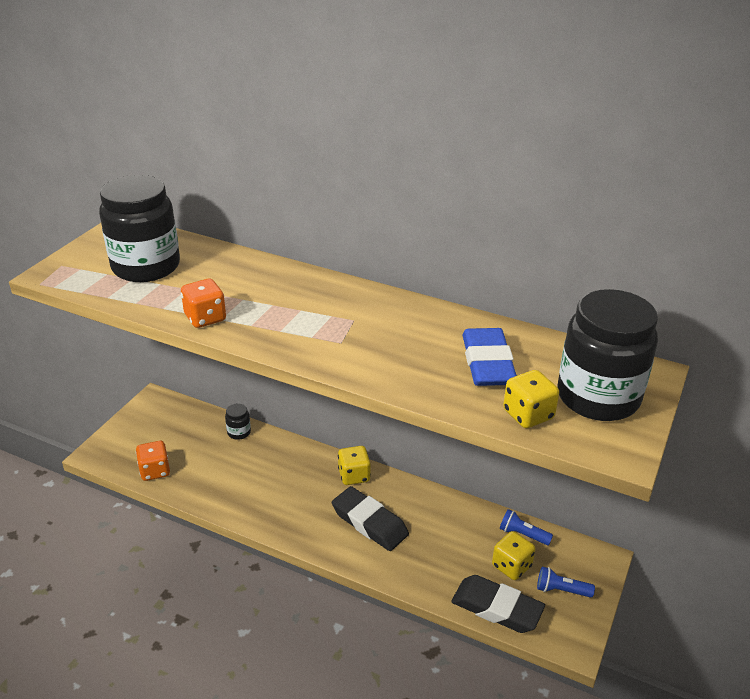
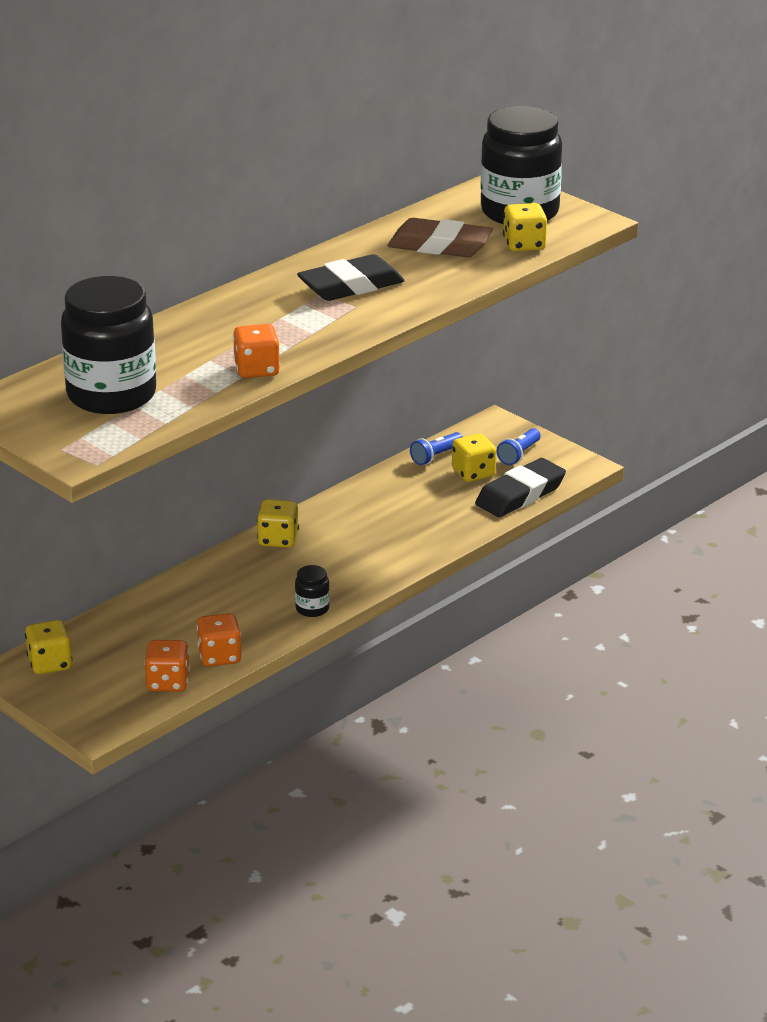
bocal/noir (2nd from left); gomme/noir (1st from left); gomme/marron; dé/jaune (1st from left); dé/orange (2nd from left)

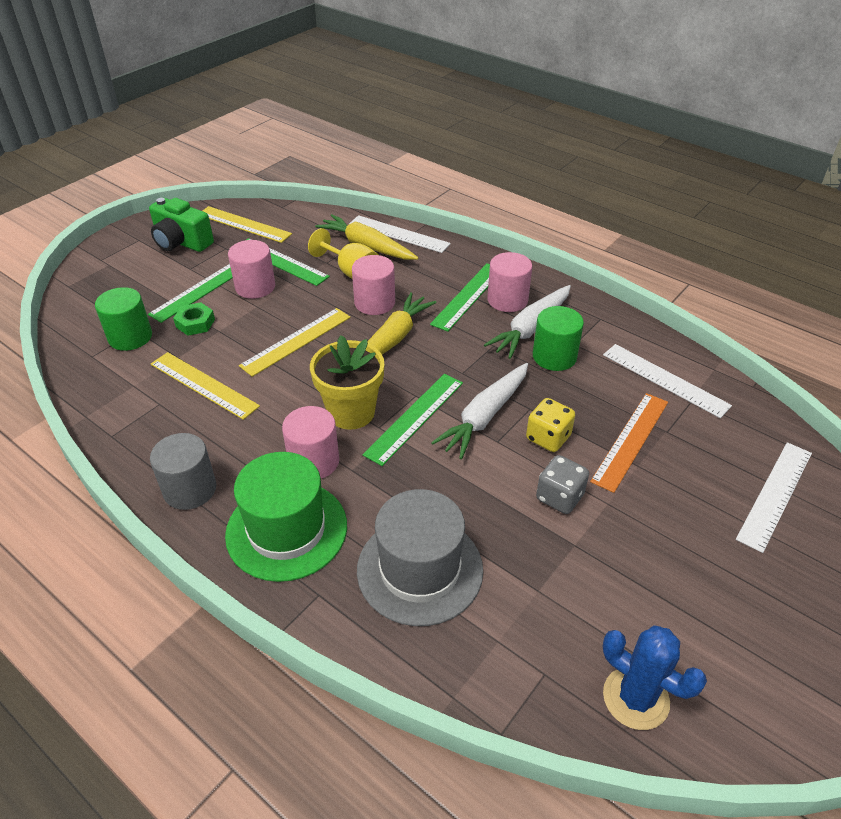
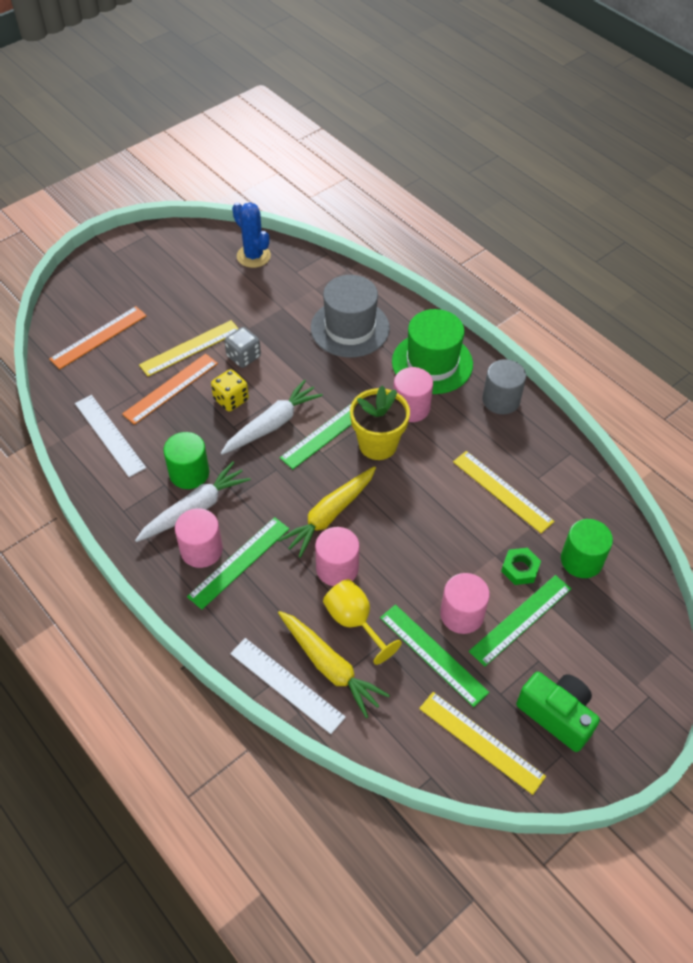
règle/jaune (1st from left); règle/orange (1st from left)

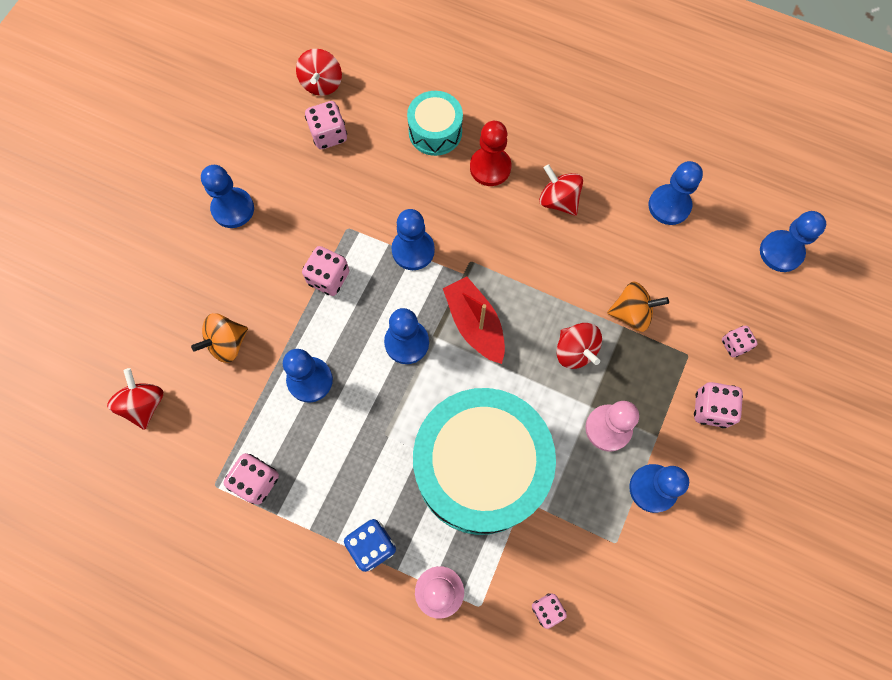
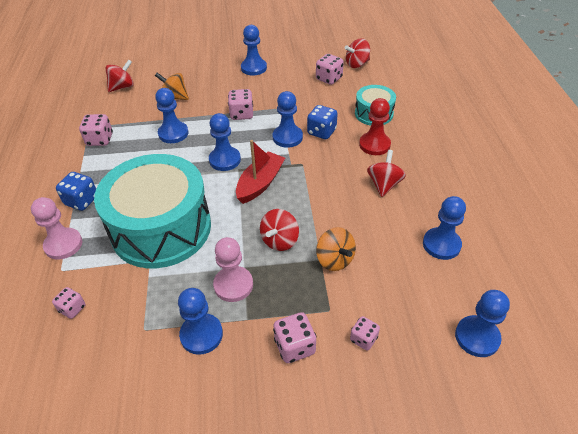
dé/bleu (2nd from left)

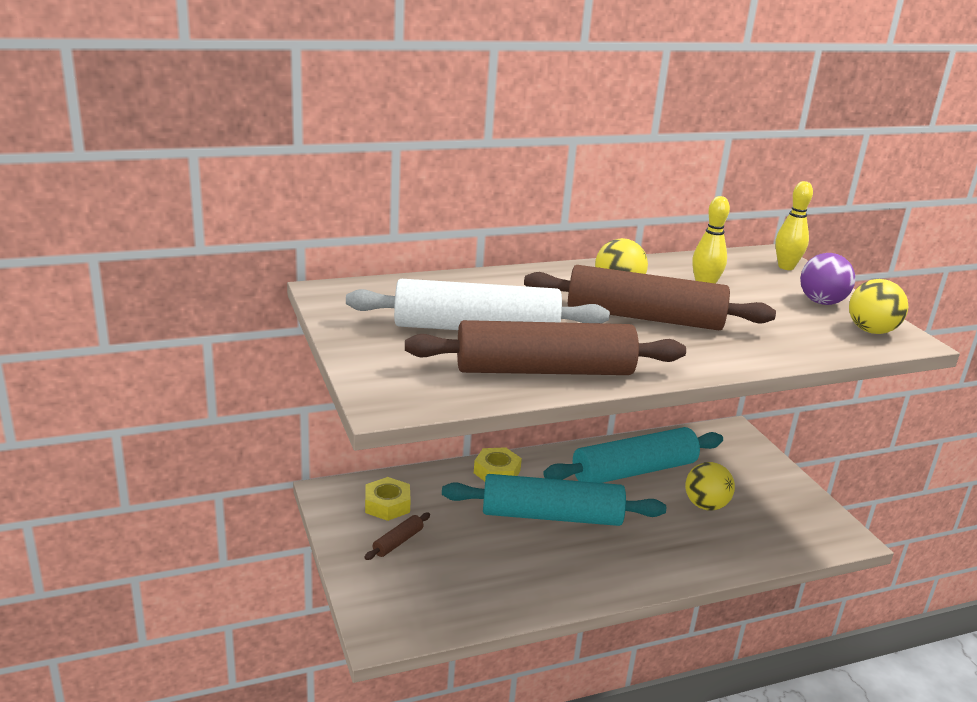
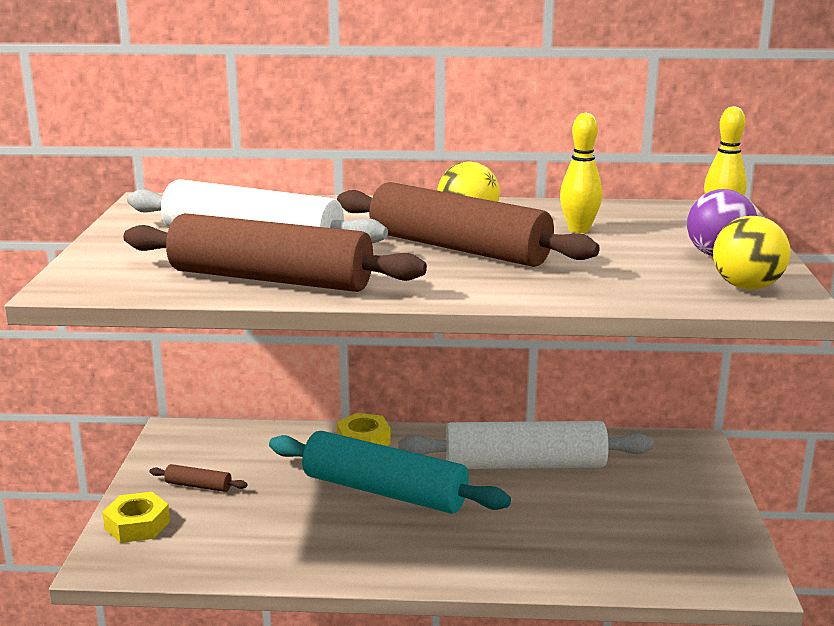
rouleau à pâtisserie/marron (1st from left); écrou/jaune (1st from left); rouleau à pâtisserie/blanc (2nd from left); balle/jaune (2nd from left in the first image)

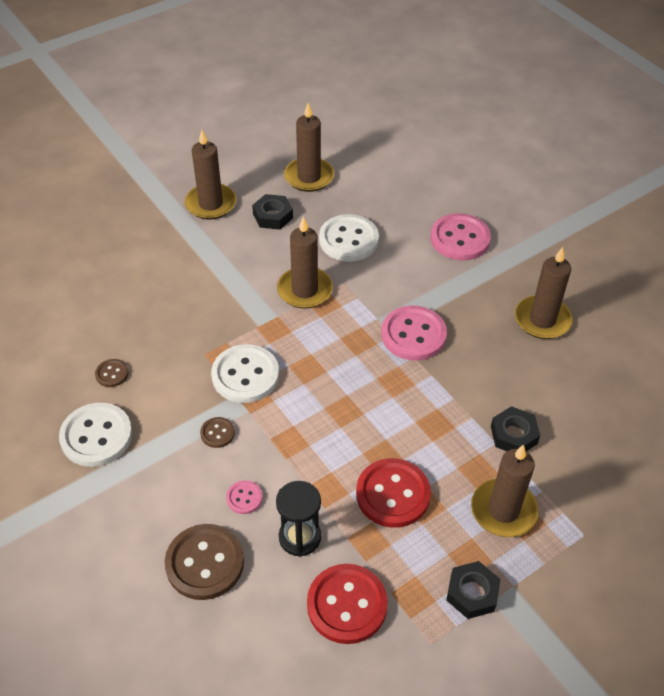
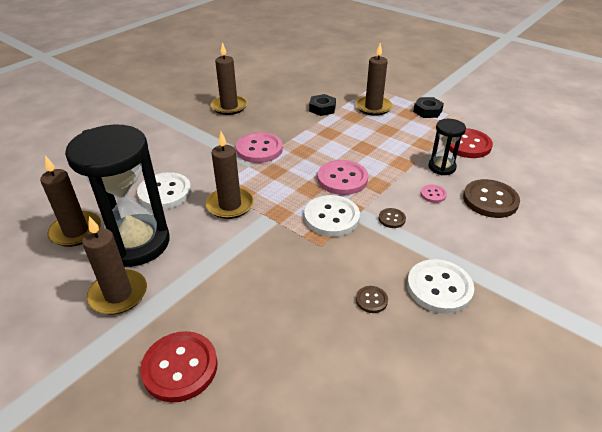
sablier/noir (1st from left); bouton/rouge (1st from left); bouton/rose (2nd from left)

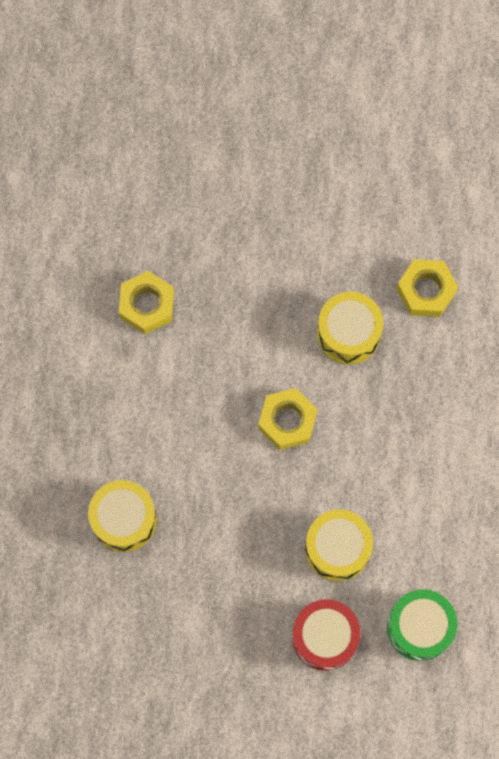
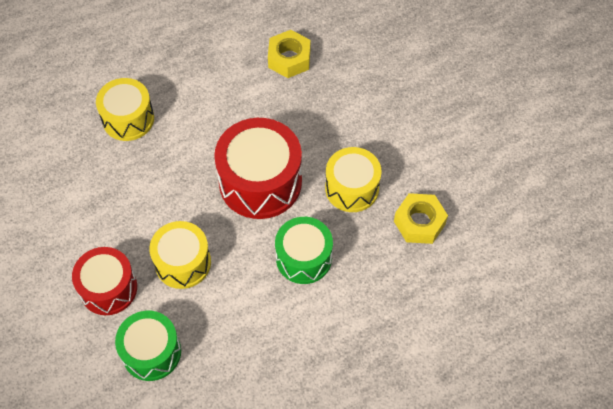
tambour/rouge (2nd from left); tambour/vert (2nd from left)

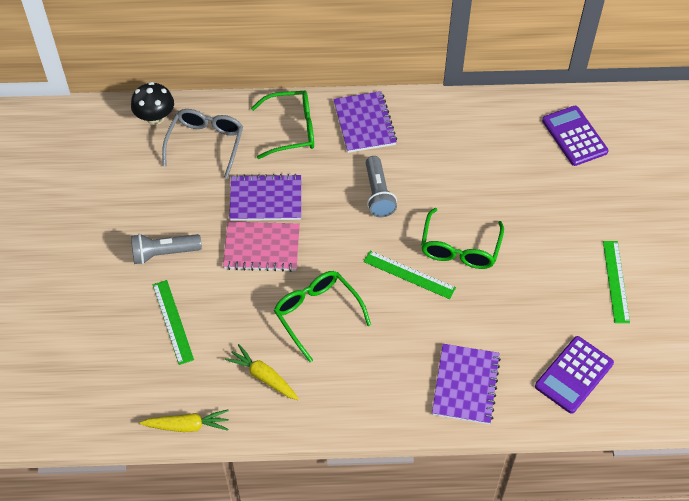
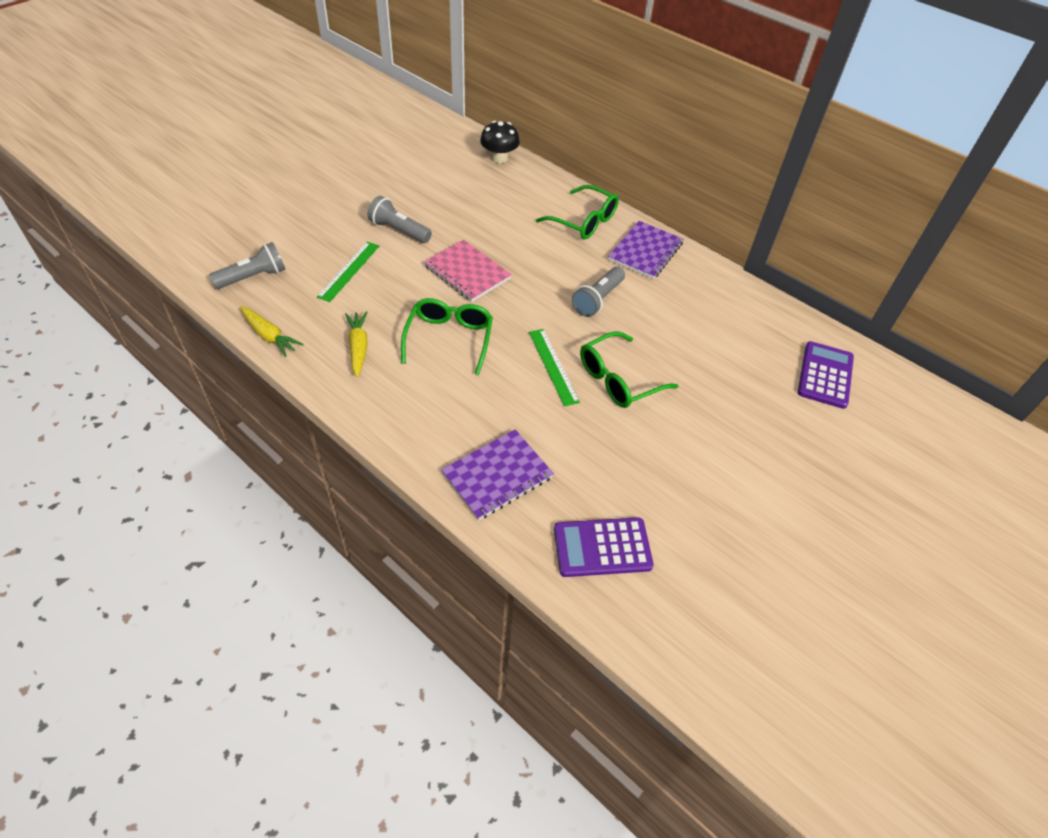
lunettes/gris; carnet/violet (1st from left in the first image); règle/vert (3rd from left in the first image); lampe de poche/gris (1st from left)

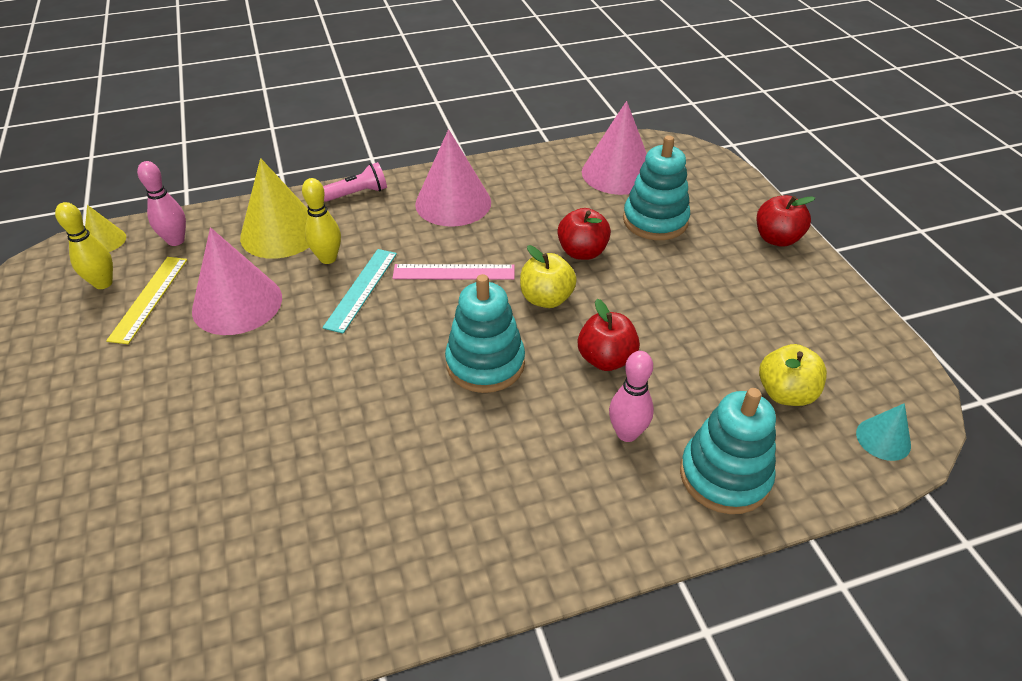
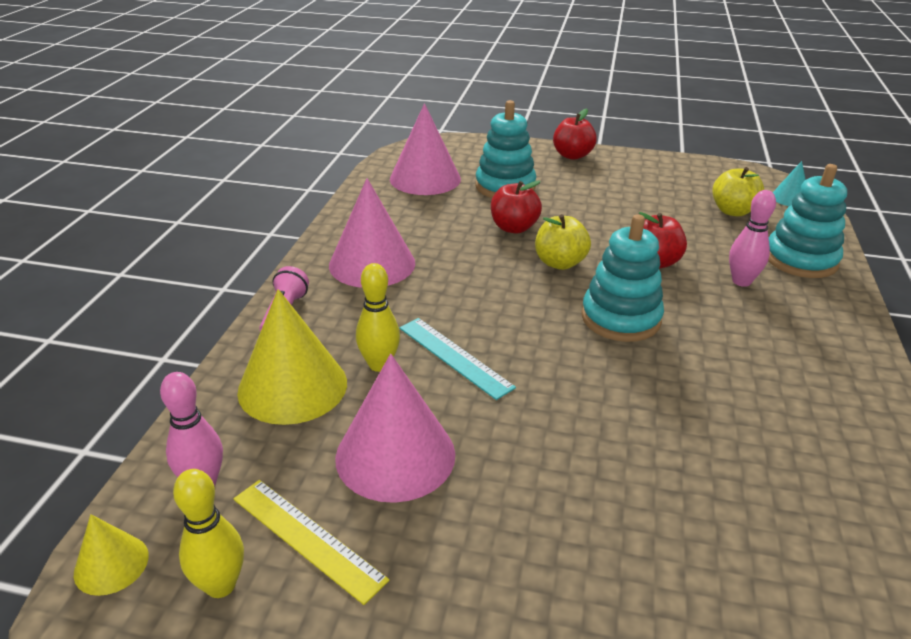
règle/rose

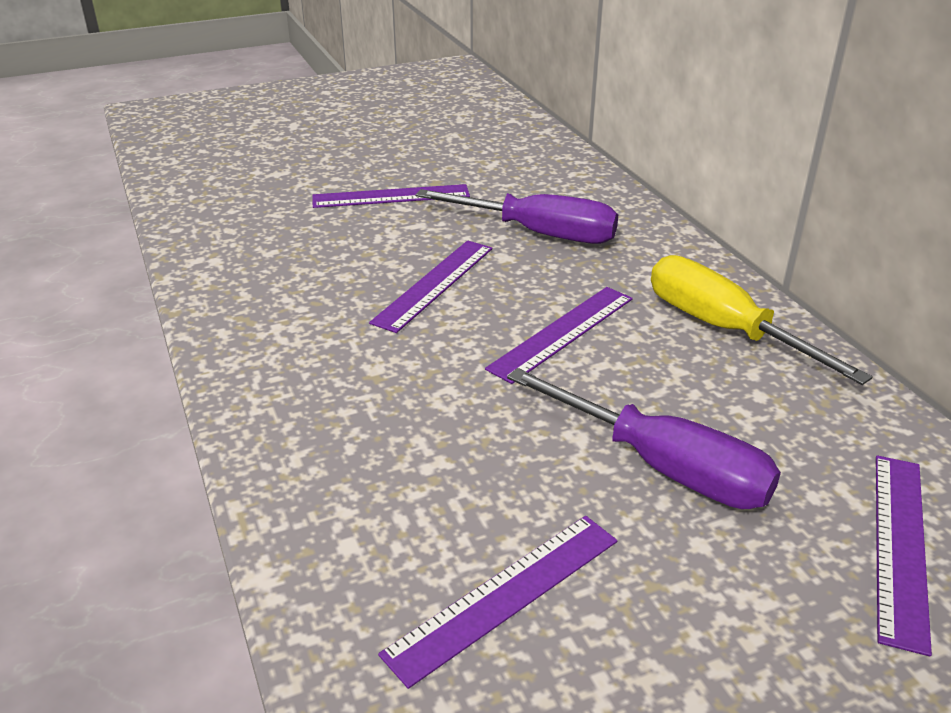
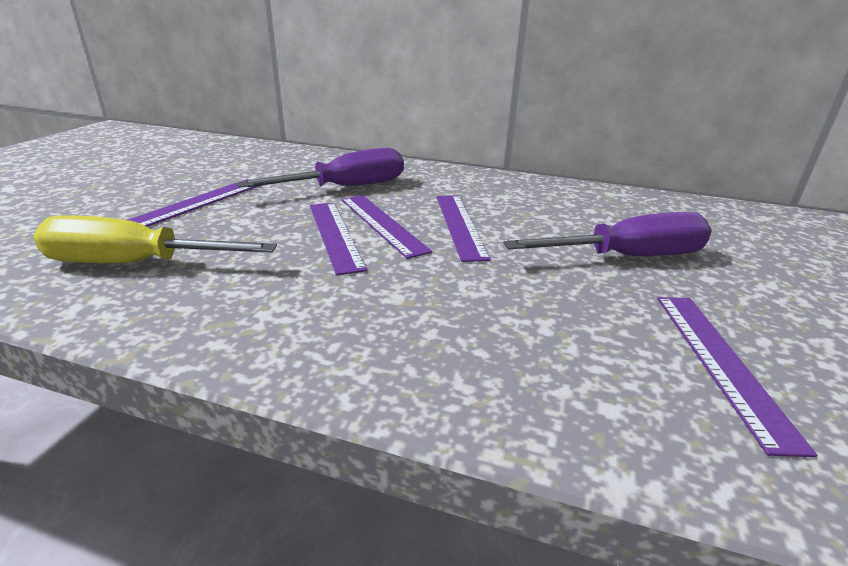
tournevis/jaune; règle/violet (3rd from left)

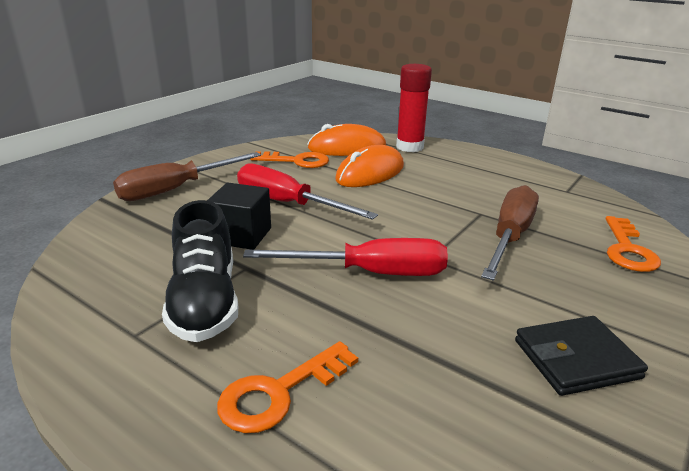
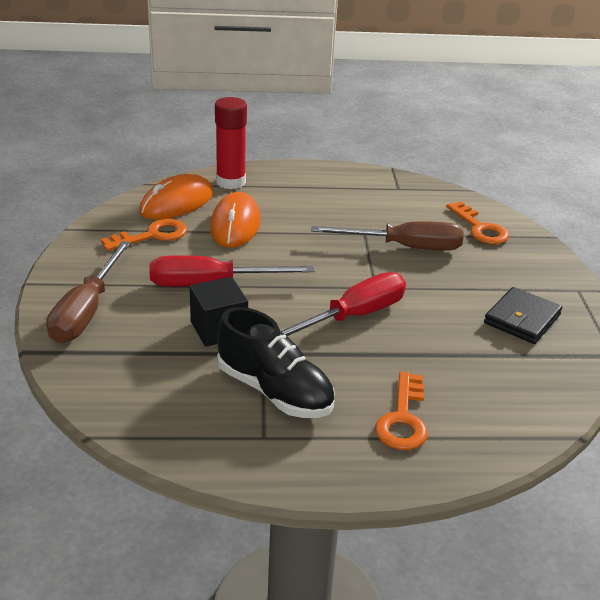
tournevis/marron (2nd from left)

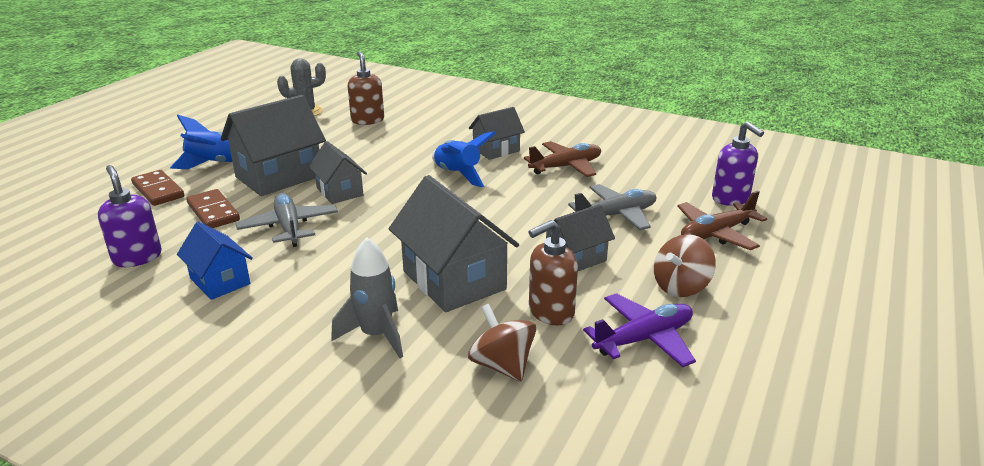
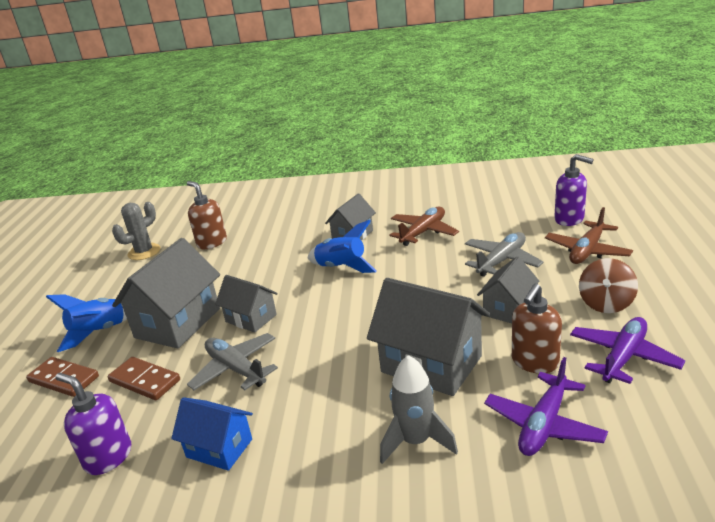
avion/violet (1st from left)

